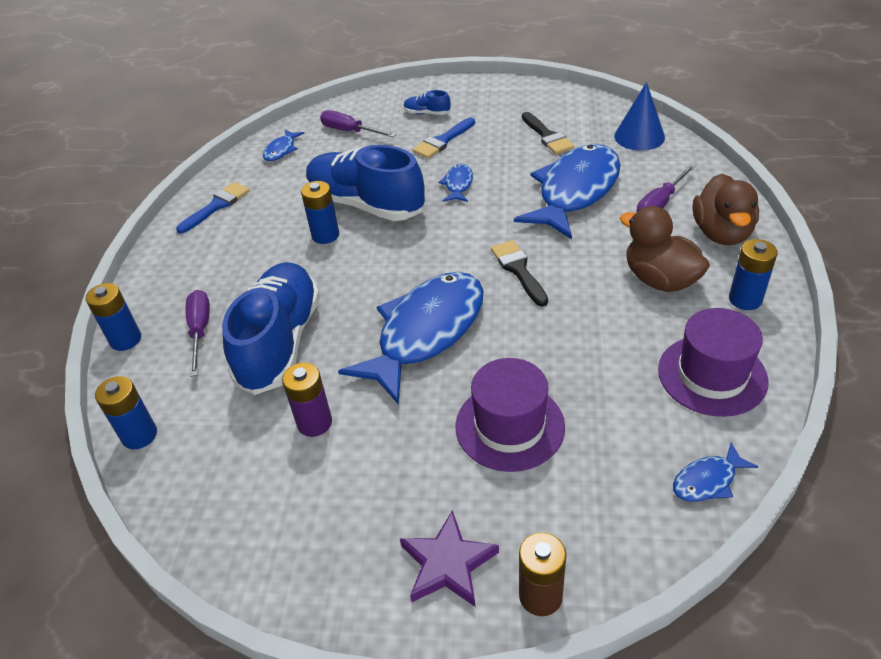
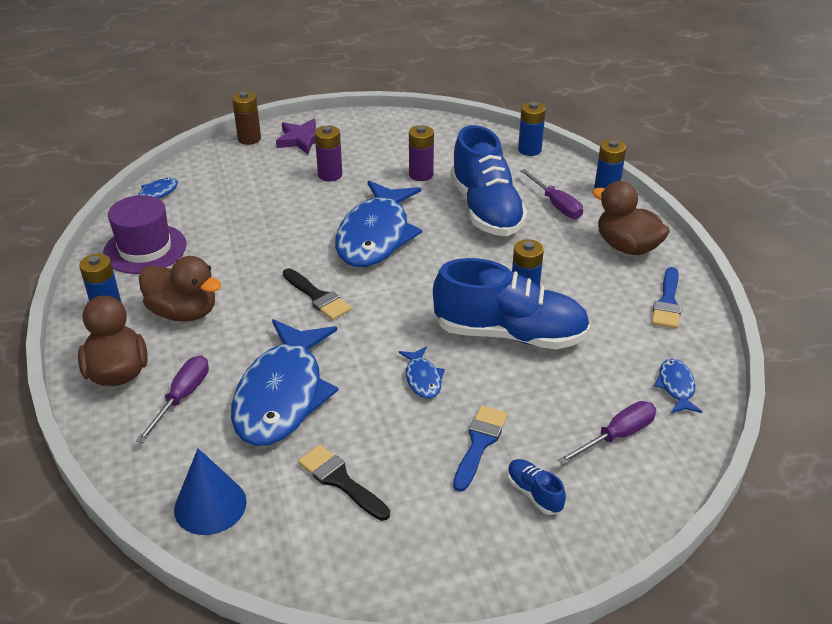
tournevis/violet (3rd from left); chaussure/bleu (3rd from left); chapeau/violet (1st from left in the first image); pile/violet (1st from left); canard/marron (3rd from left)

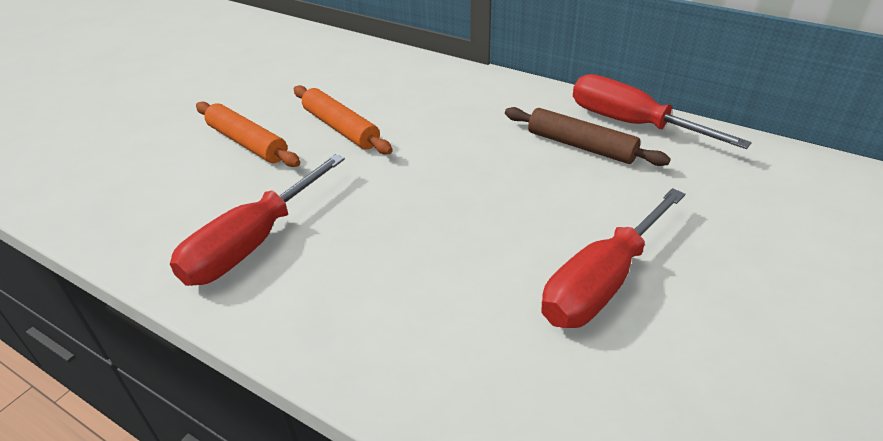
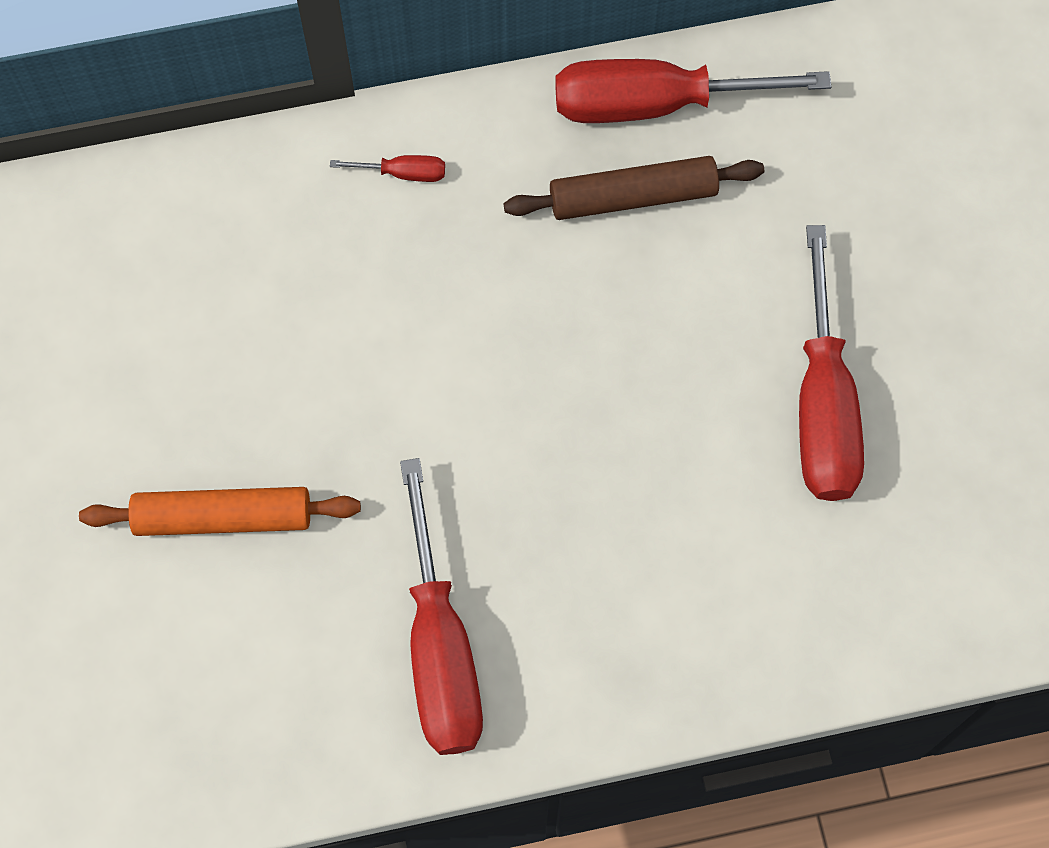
rouleau à pâtisserie/orange (2nd from left in the first image); tournevis/rouge (1st from left)

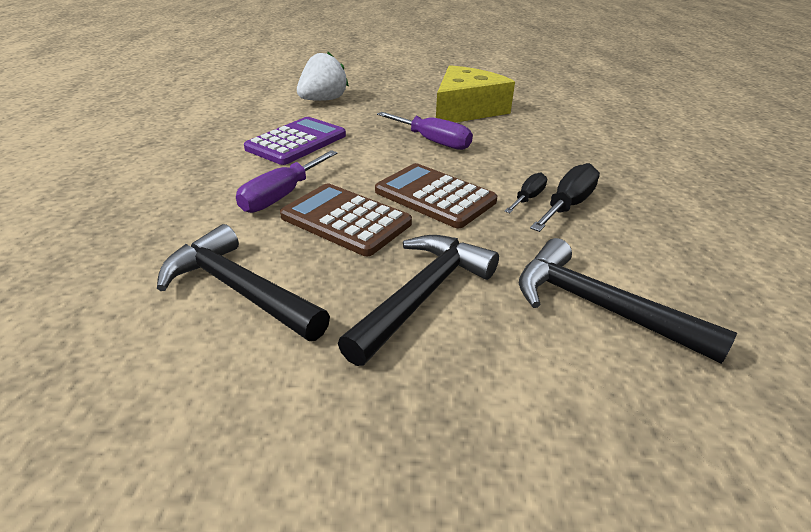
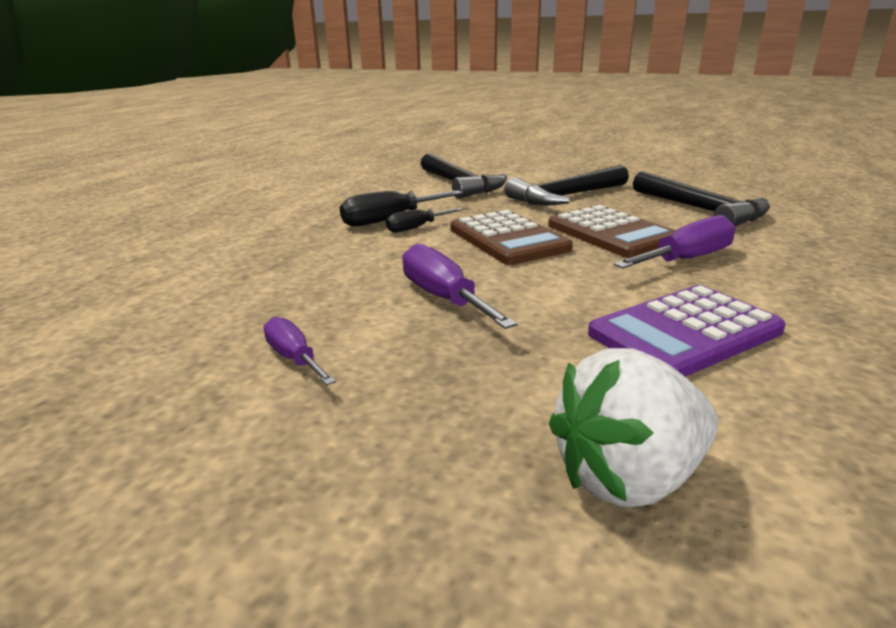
tournevis/violet (1st from left)

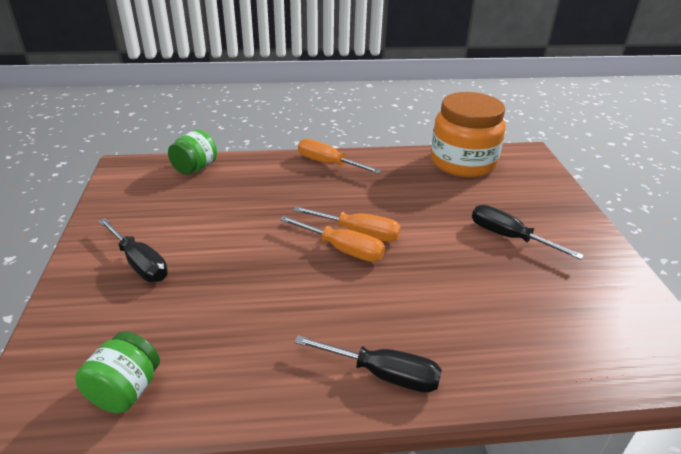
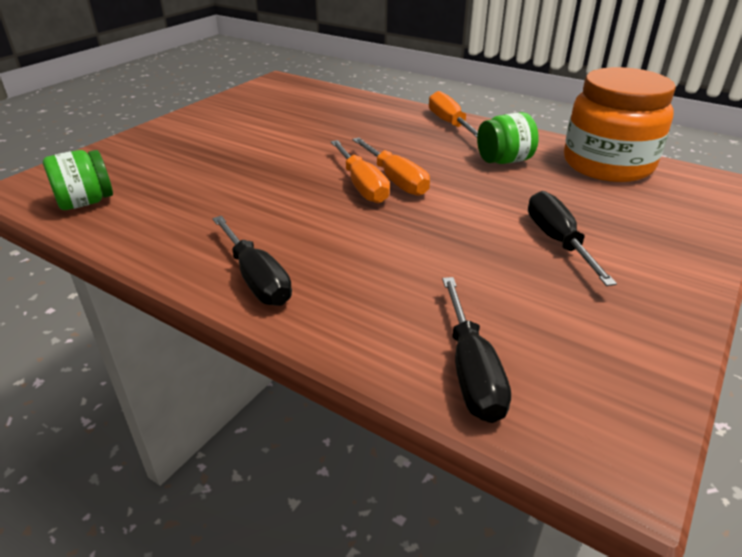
tournevis/noir (2nd from left); bocal/vert (2nd from left)

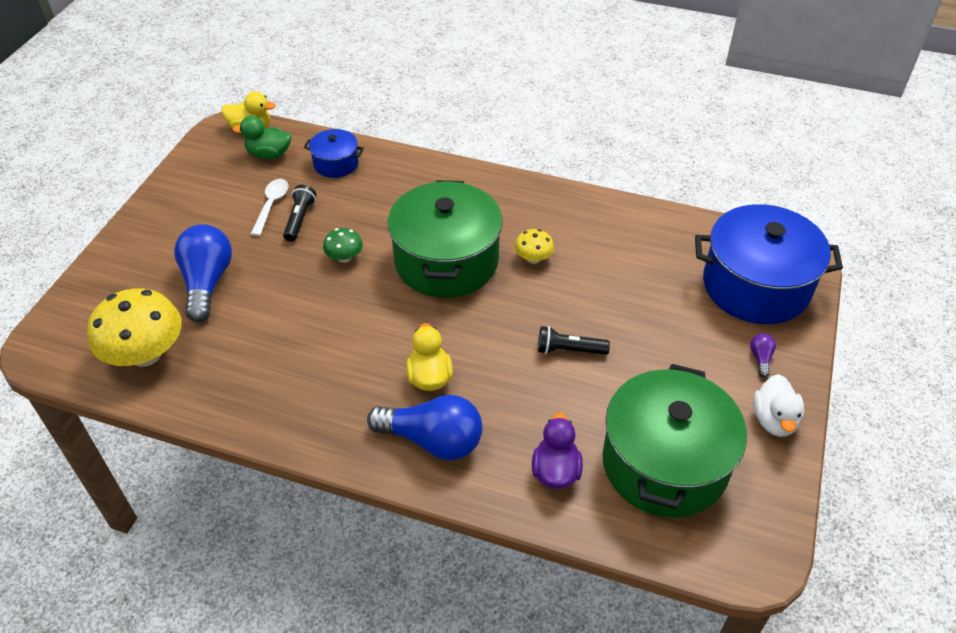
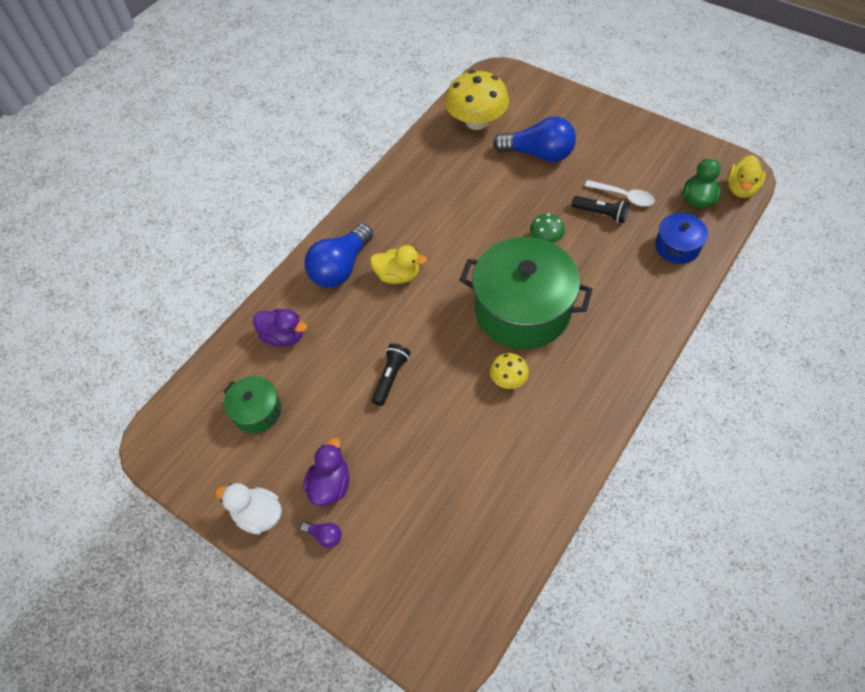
marmite/vert (1st from left); marmite/bleu (2nd from left in the first image); canard/violet (2nd from left)

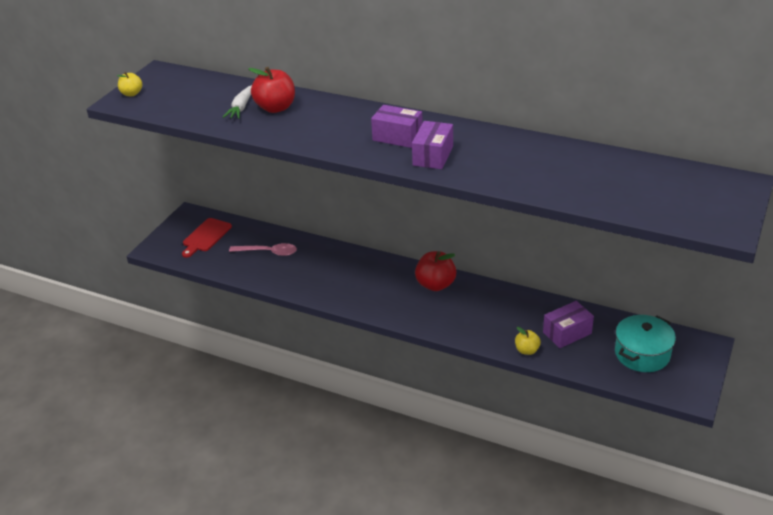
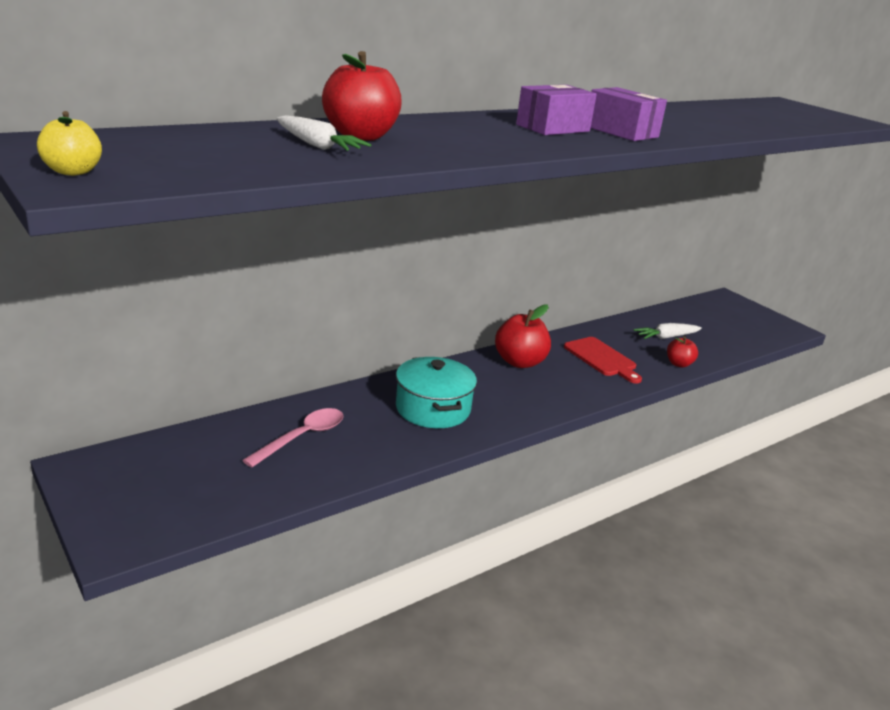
planche à découper/rouge; pomme/rouge (3rd from left); carotte/blanc (2nd from left); marmite/turquoise

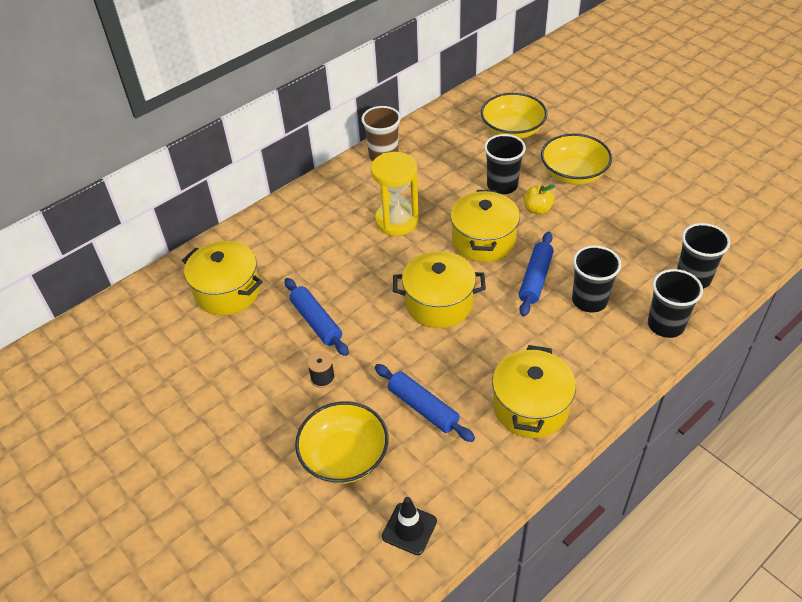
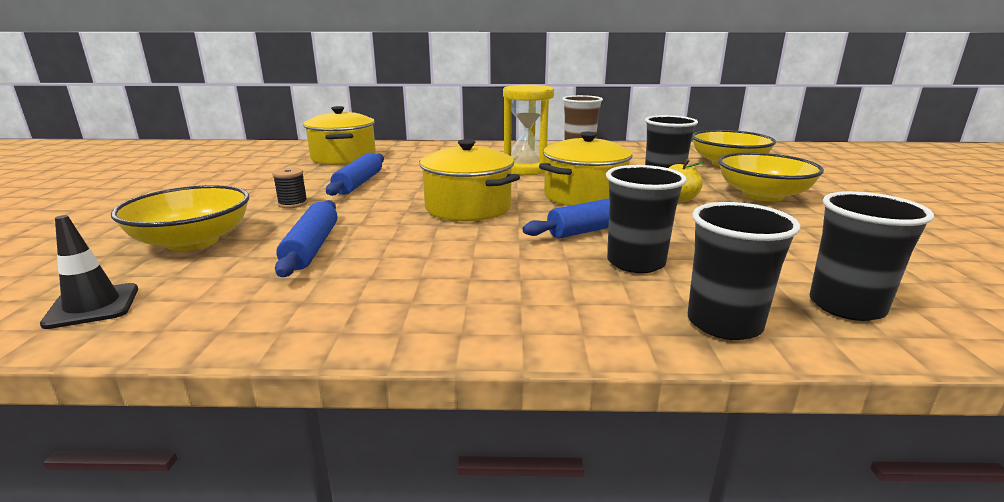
marmite/jaune (4th from left in the first image)

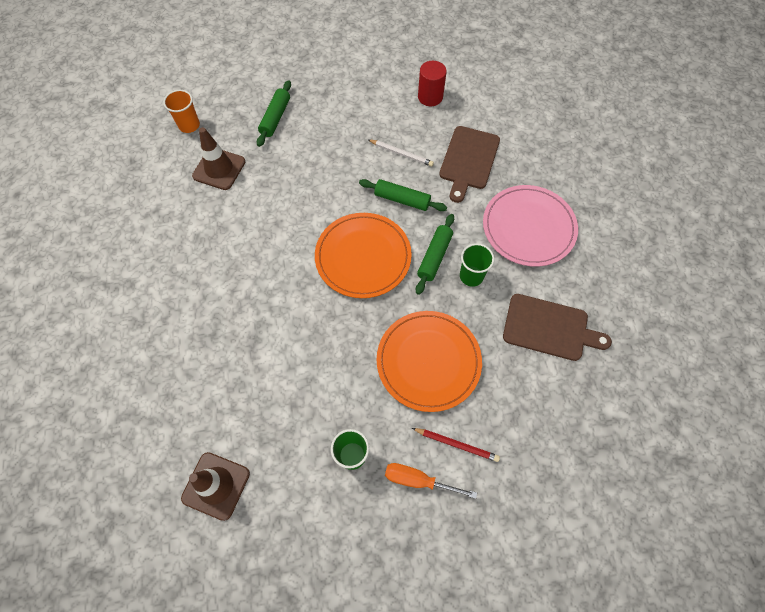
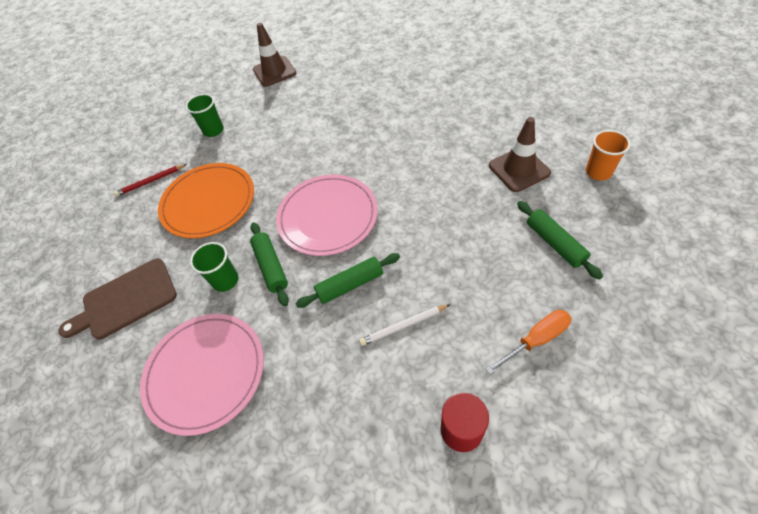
assiette/rose (2nd from left); tournevis/orange; planche à découper/marron (1st from left in the first image)

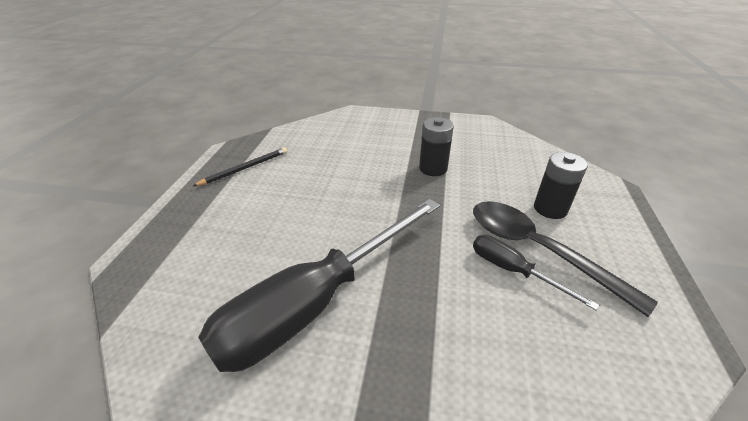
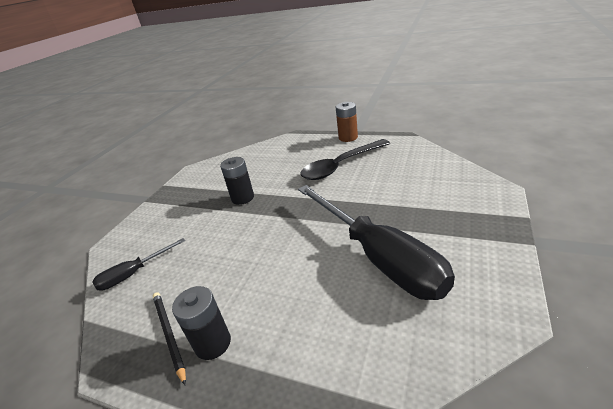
tournevis/noir (1st from left); pile/noir (1st from left); pile/marron

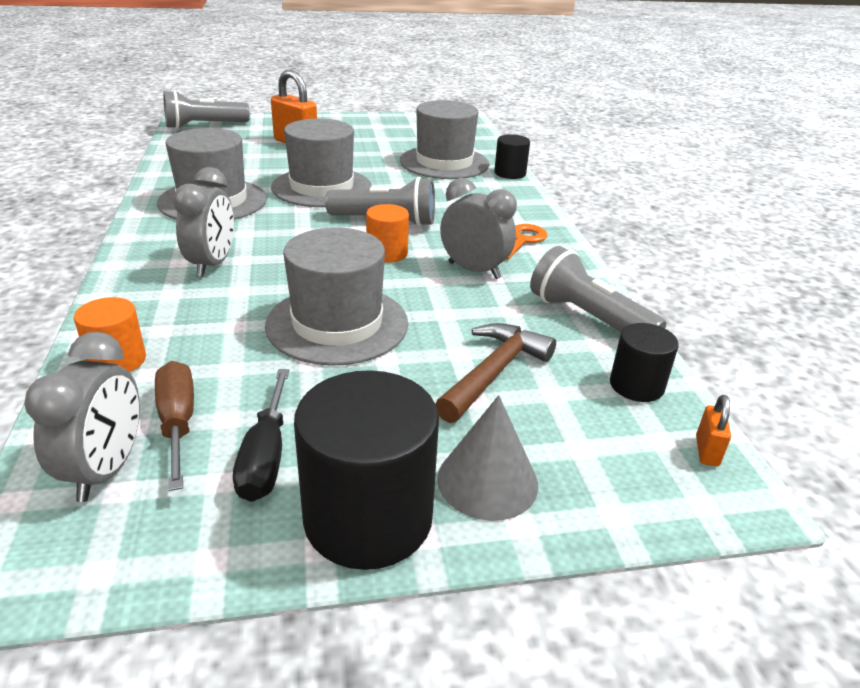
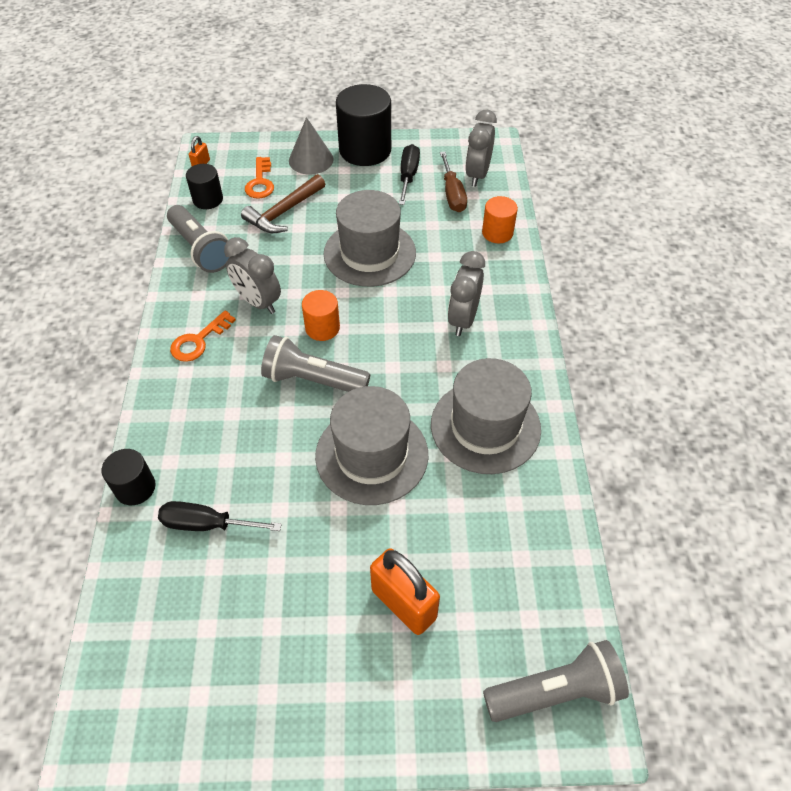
tournevis/noir (1st from left); clé/orange (2nd from left)

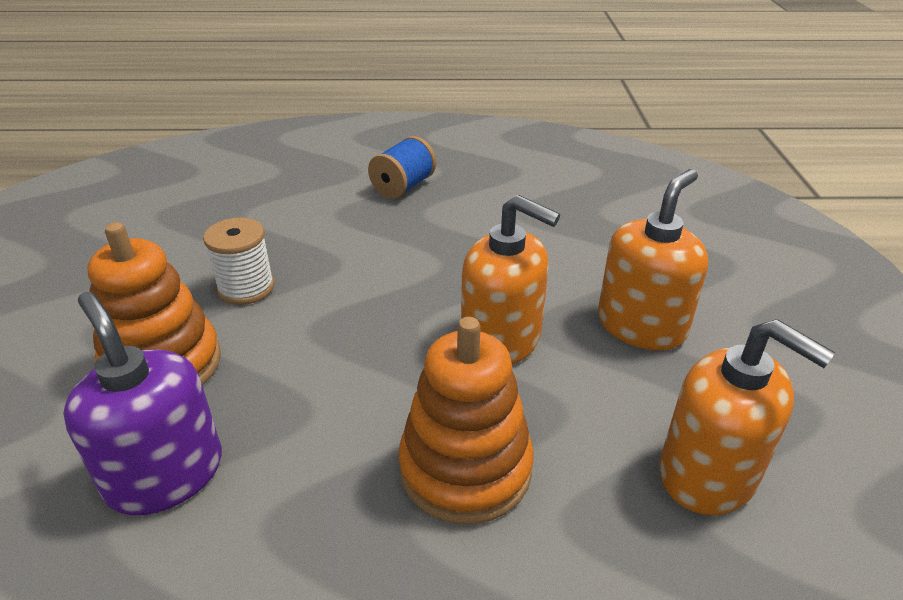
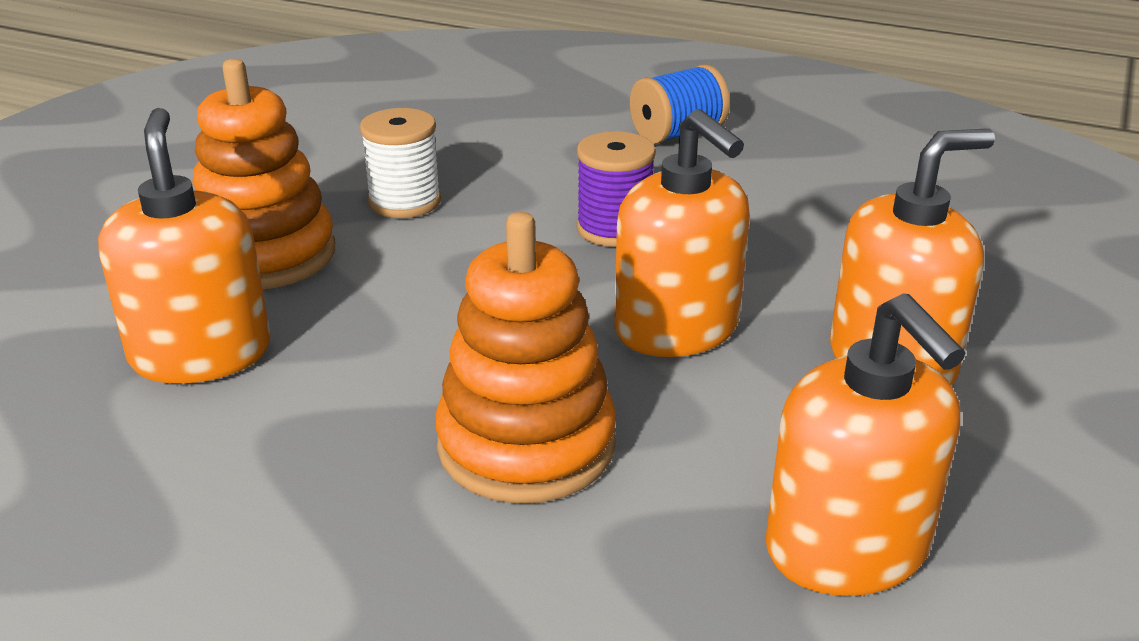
distributeur de savon/orange (1st from left); bobine/violet

